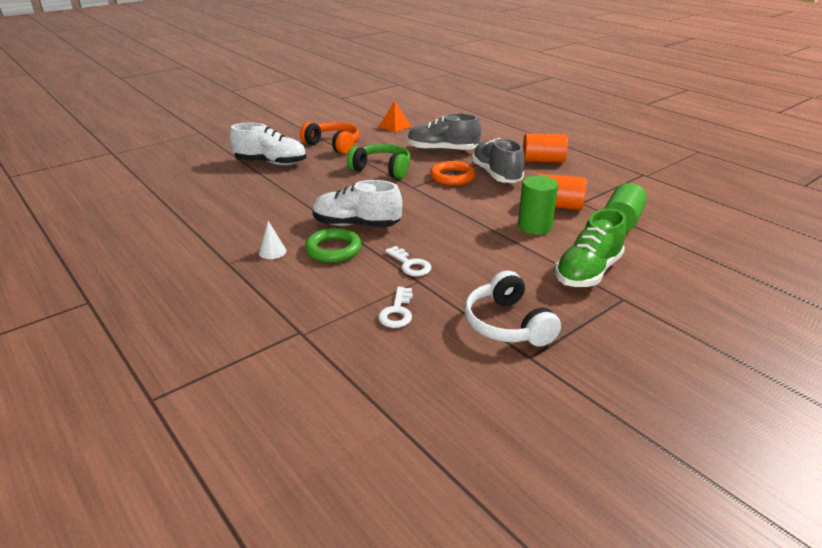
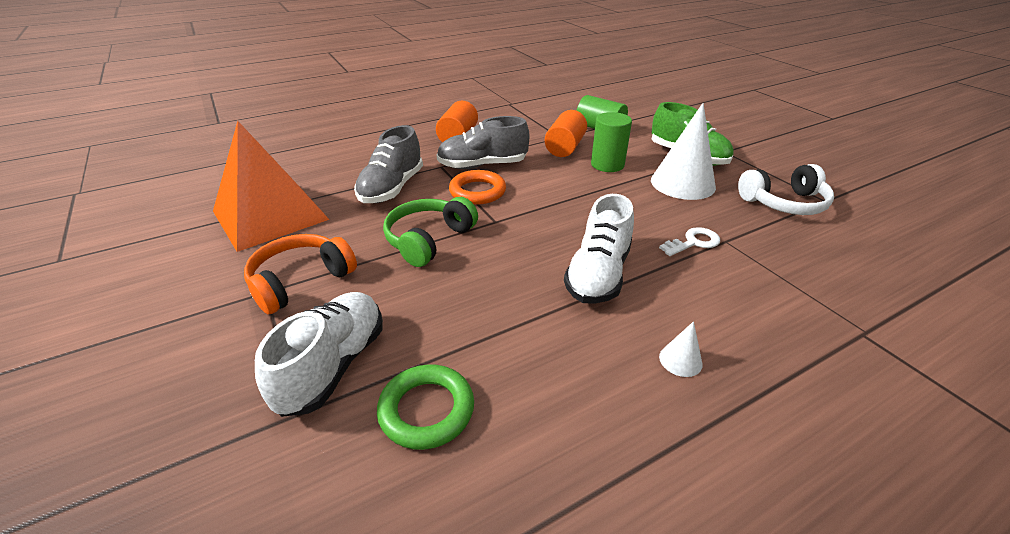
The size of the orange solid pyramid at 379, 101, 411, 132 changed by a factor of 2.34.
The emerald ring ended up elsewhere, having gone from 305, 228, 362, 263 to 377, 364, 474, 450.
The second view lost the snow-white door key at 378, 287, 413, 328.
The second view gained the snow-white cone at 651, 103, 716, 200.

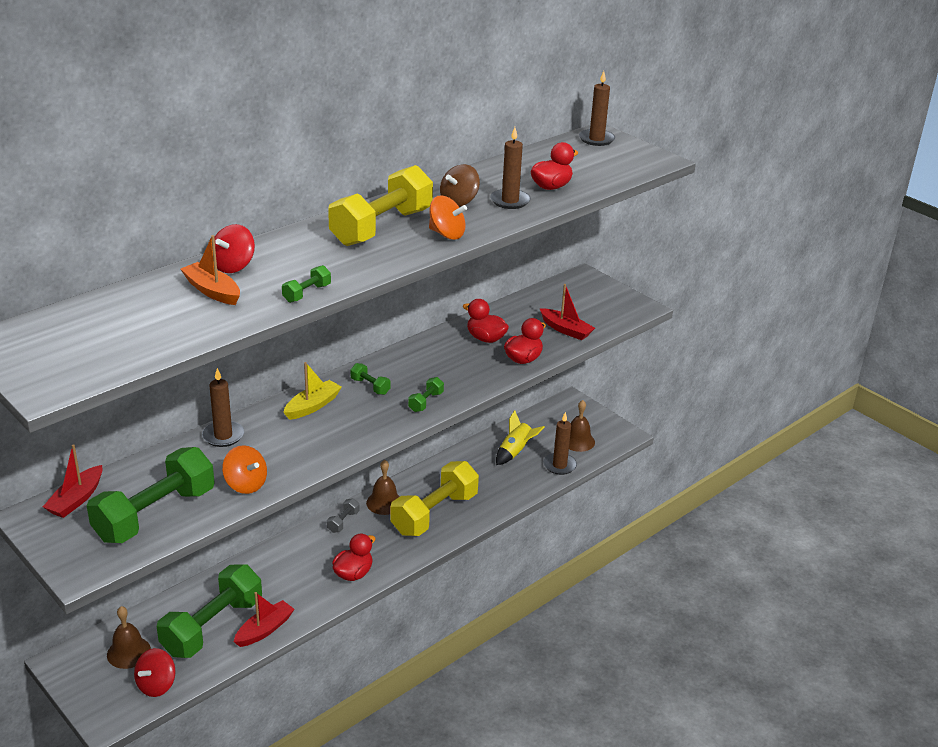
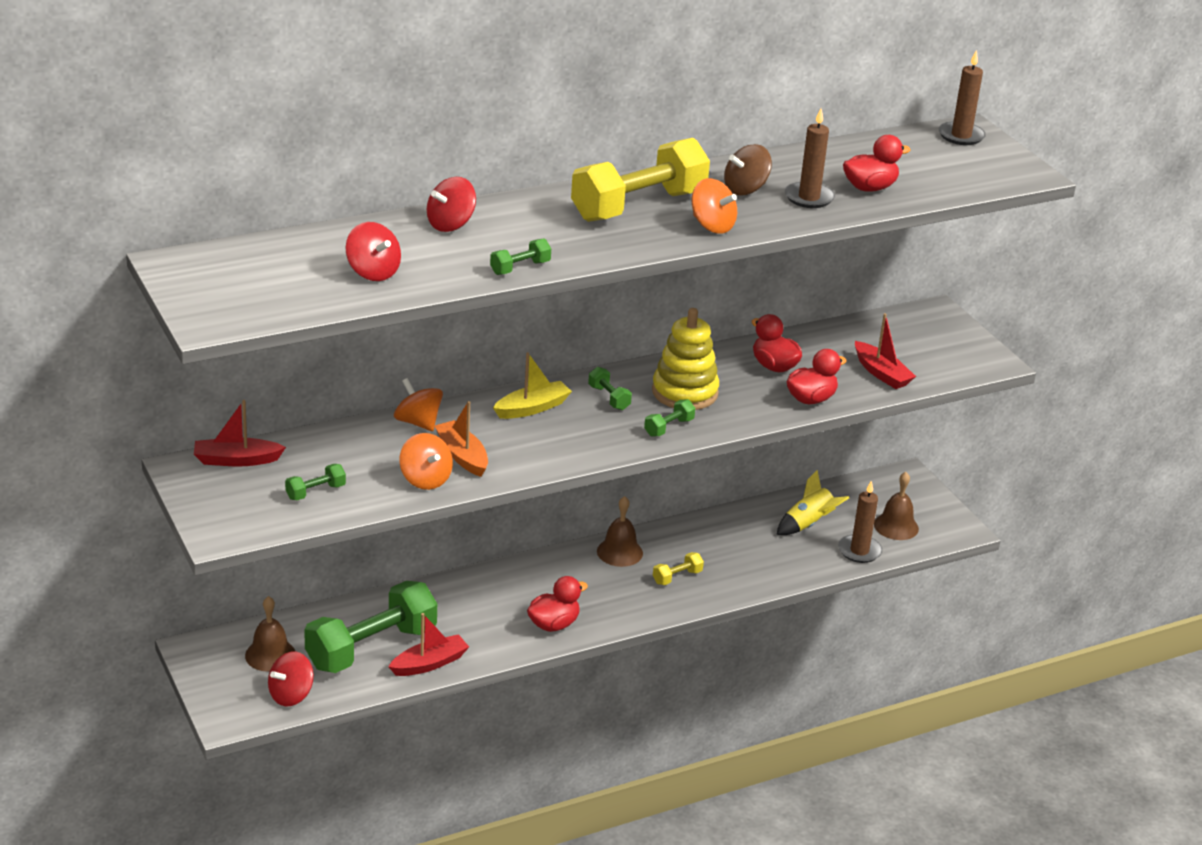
The orange toy boat ended up elsewhere, having gone from 181, 235, 240, 305 to 435, 401, 488, 477.
Where the russet pillar candle stood at 202, 368, 244, 447, the orange toy top came to stand at 394, 378, 443, 431.
The red toy boat at 43, 444, 102, 518 ended up facing another way, 45 degrees clockwise from before.
The size of the emerald dumbbell at 87, 447, 215, 543 changed by a factor of 0.41.
The size of the golden dumbbell at 390, 461, 479, 536 changed by a factor of 0.41.
The second view lost the grey dumbbell at 327, 498, 359, 533.
The second view gained the red toy top at 346, 222, 401, 281.
The second view gained the golden stacking toy at 652, 308, 719, 410.

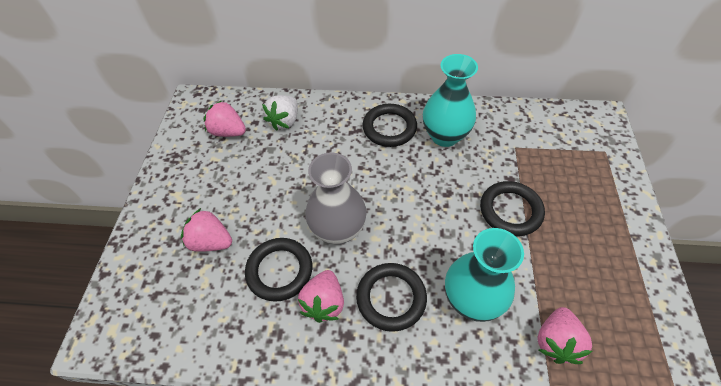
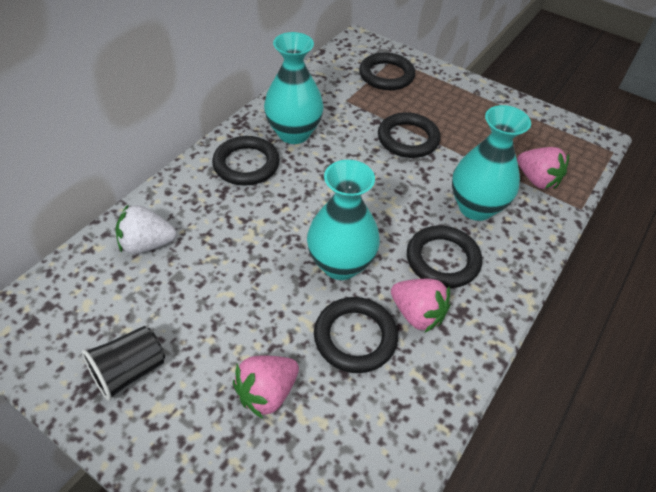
The snow-white strawberry at 262, 95, 298, 131 ended up facing another way, 120 degrees clockwise from before.
The second view lost the pink strawberry at 203, 100, 246, 137.
What was the grey flower vase at 305, 153, 367, 245 turned into the aqua flower vase at 307, 160, 380, 280.
The second view gained the black ring at 359, 52, 415, 90.
The second view gained the black beaker at 82, 326, 165, 401.

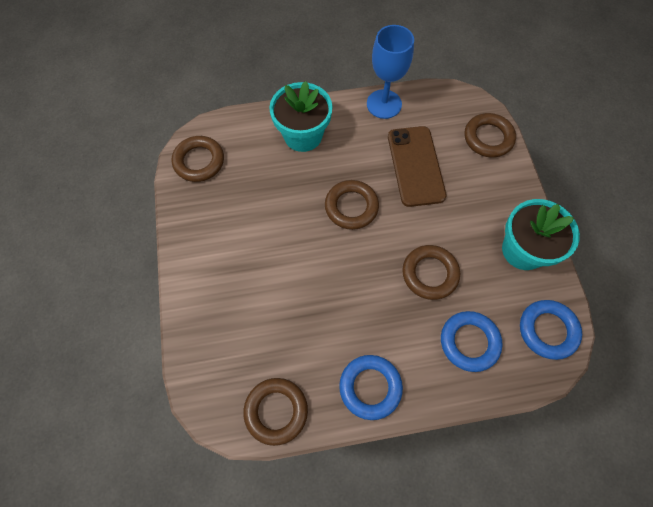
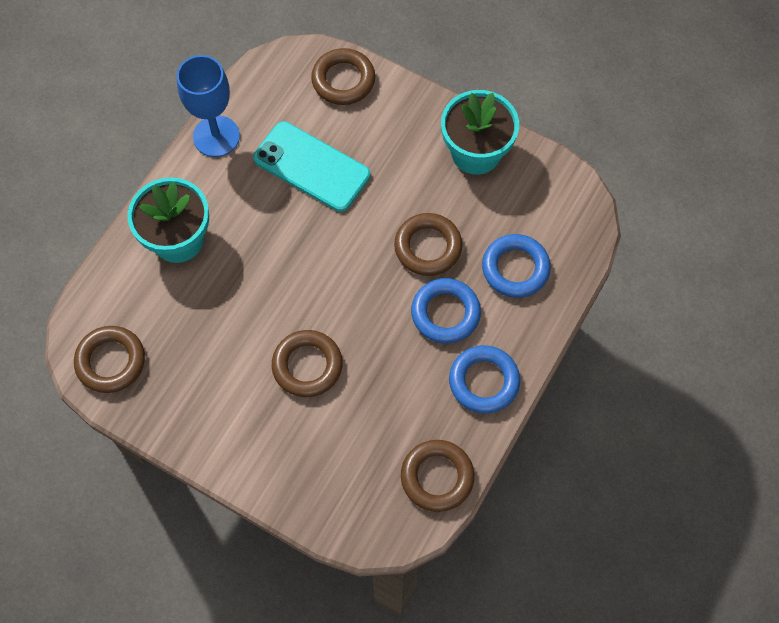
What was the russet smartphone at 388, 126, 447, 207 turned into the aqua smartphone at 253, 121, 370, 212.
The russet ring ended up elsewhere, having gone from 325, 180, 379, 230 to 272, 330, 343, 397.
The royal blue ring ended up elsewhere, having gone from 520, 300, 582, 360 to 411, 278, 481, 344.

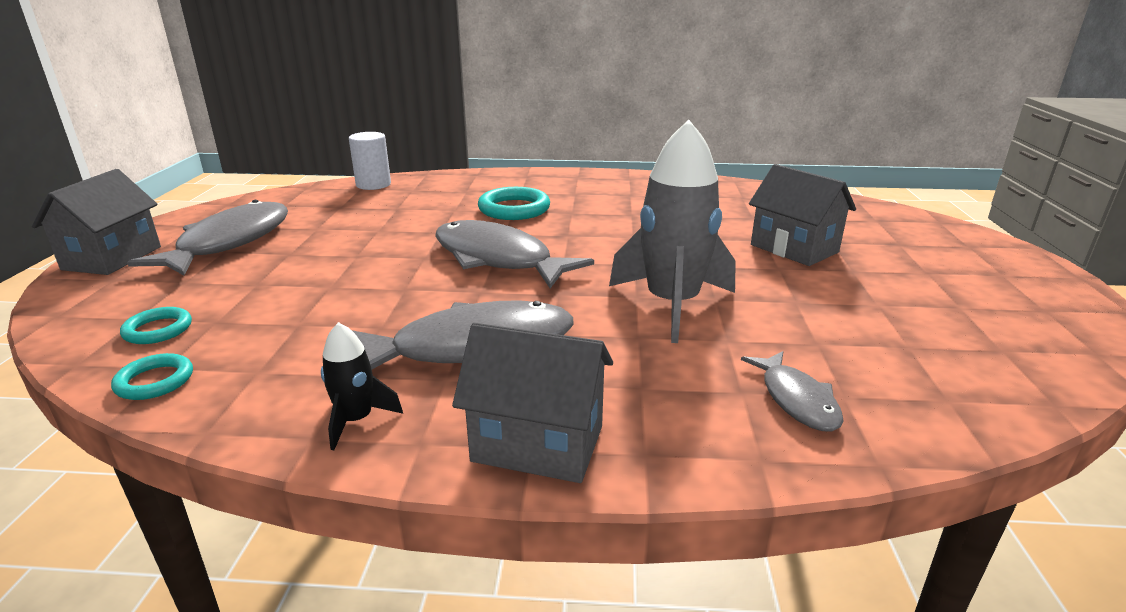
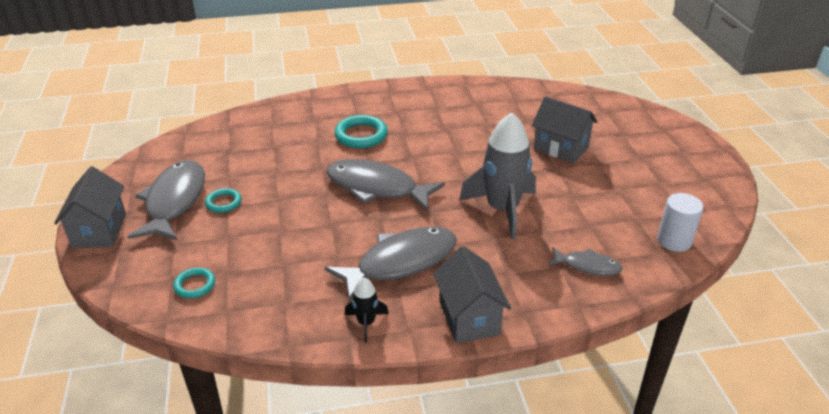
The snow-white cylinder shape ended up elsewhere, having gone from 349, 132, 391, 190 to 657, 193, 703, 252.
The grey toy house at 452, 323, 613, 483 ended up facing another way, 75 degrees clockwise from before.
The grey fish at 741, 351, 843, 432 ended up facing another way, 45 degrees counterclockwise from before.
The aqua ring ended up elsewhere, having gone from 111, 353, 193, 400 to 205, 188, 241, 213.

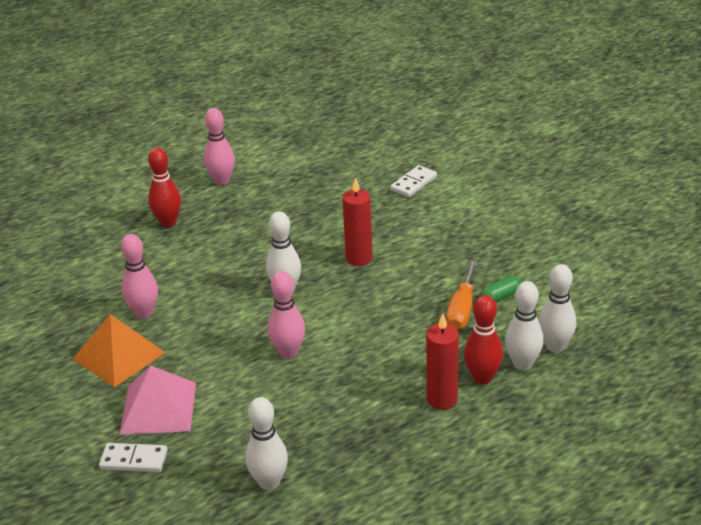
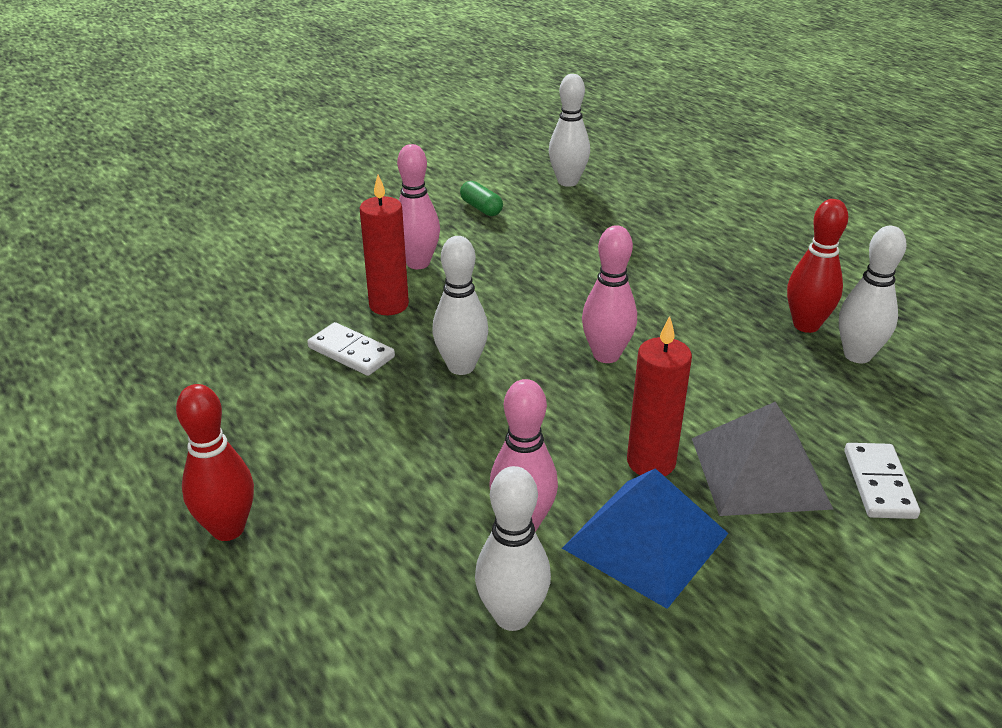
The pink bowling pin ended up elsewhere, having gone from 204, 108, 235, 185 to 397, 144, 440, 269.
The snow-white domino ended up elsewhere, having gone from 390, 165, 437, 197 to 307, 322, 395, 376.
The second view lost the orange screwdriver at 446, 260, 478, 330.
The snow-white bowling pin ended up elsewhere, having gone from 505, 281, 544, 370 to 475, 466, 551, 631.
The red bowling pin ended up elsewhere, having gone from 464, 295, 503, 385 to 787, 199, 848, 333.
The red pillar candle ended up elsewhere, having gone from 426, 313, 459, 410 to 627, 316, 692, 476.
What was the orange solid pyramid at 73, 314, 166, 388 turned into the royal blue solid pyramid at 562, 468, 729, 609.
What was the pink solid pyramid at 119, 366, 196, 435 turned into the grey solid pyramid at 692, 402, 833, 516.

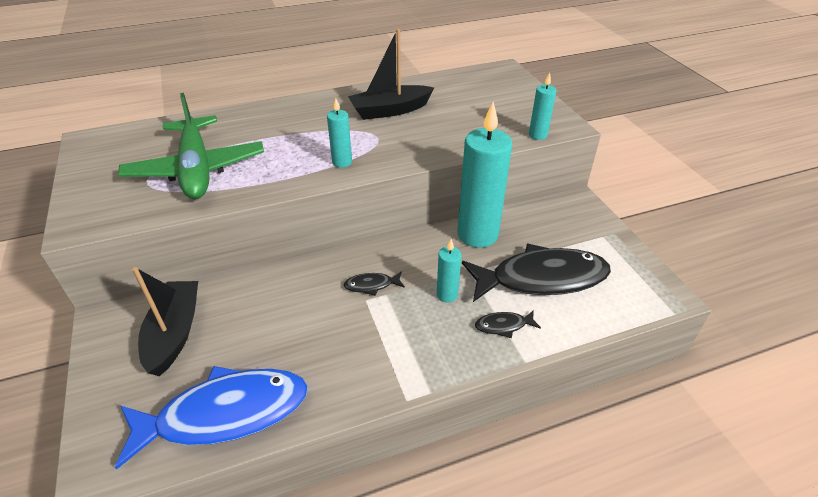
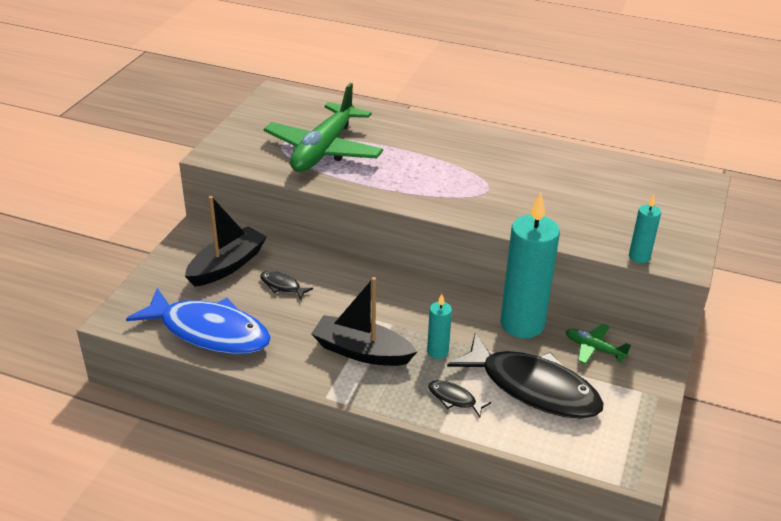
The black toy boat ended up elsewhere, having gone from 348, 29, 434, 120 to 311, 277, 418, 366.
The second view lost the aqua pillar candle at 327, 98, 352, 168.
The black fish ended up elsewhere, having gone from 344, 271, 405, 296 to 260, 271, 313, 300.
The second view gained the emerald plane at 566, 324, 631, 364.

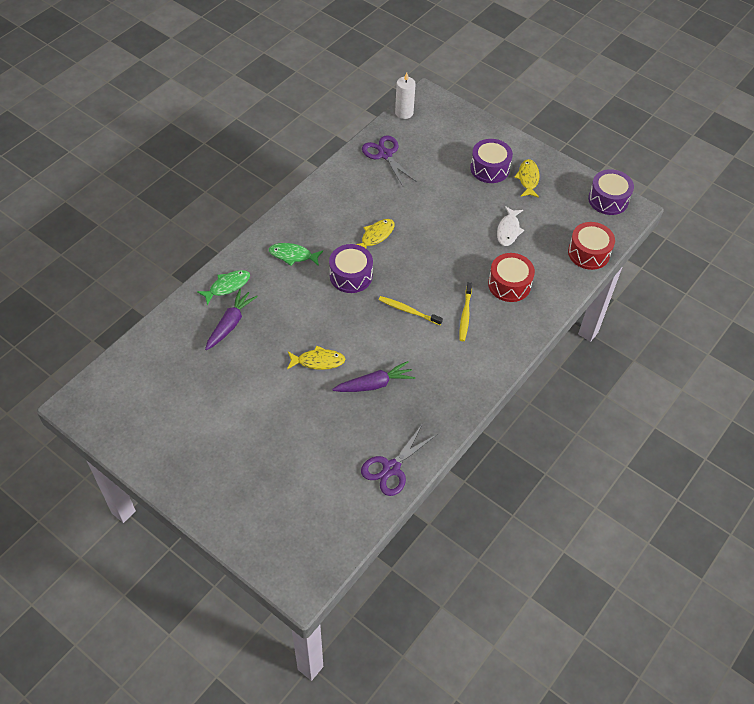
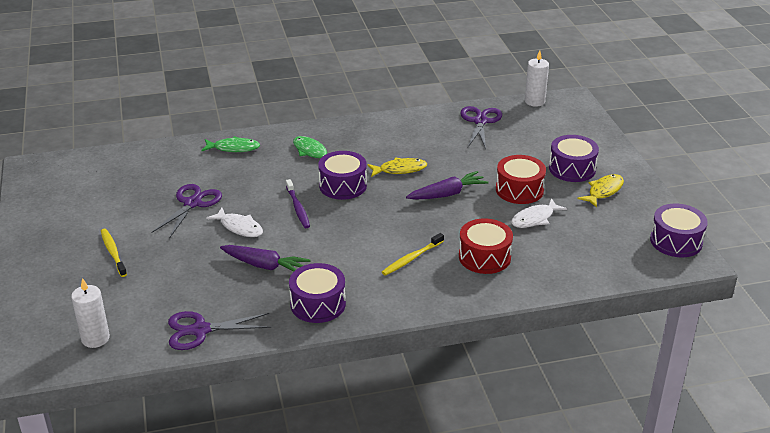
The red snare drum ended up elsewhere, having gone from 568, 222, 615, 270 to 496, 155, 546, 204.
The royal purple toy carrot ended up elsewhere, having gone from 205, 289, 258, 350 to 406, 171, 489, 200.
The golden toothbrush ended up elsewhere, having gone from 378, 296, 443, 325 to 101, 229, 127, 277.
What was the golden fish at 287, 346, 345, 370 turned into the snow-white fish at 206, 208, 263, 237.
The second view gained the royal purple toothbrush at 286, 179, 310, 228.
The second view gained the royal purple scissors at 152, 184, 222, 239.
The second view gained the royal purple snare drum at 289, 263, 346, 323.
The second view gained the snow-white pillar candle at 71, 278, 110, 348.

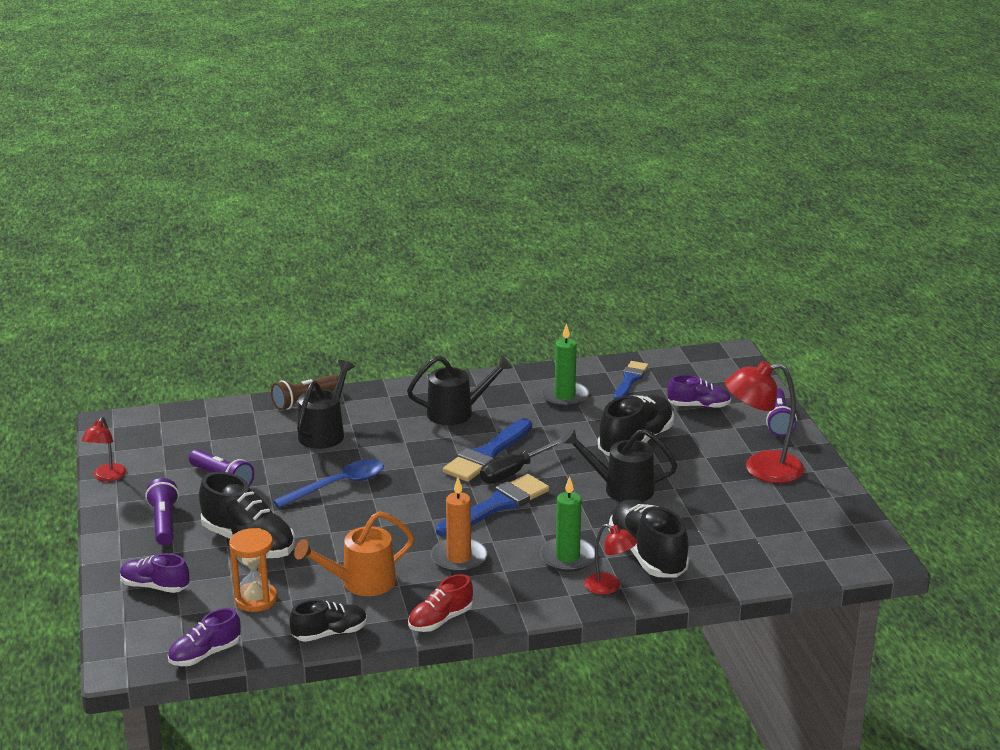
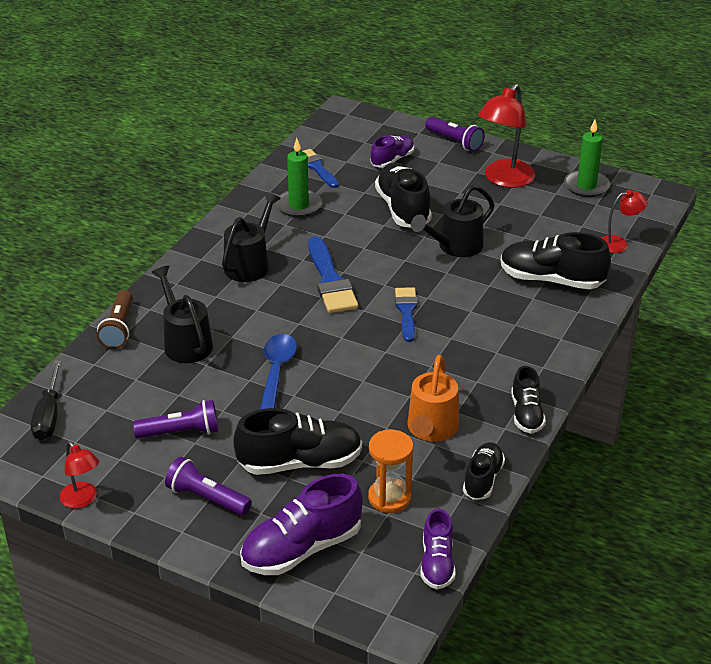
The black screwdriver ended up elsewhere, having gone from 480, 439, 562, 484 to 31, 360, 61, 441.
The size of the royal blue paintbrush at 436, 474, 549, 536 changed by a factor of 0.65.
The emerald pillar candle ended up elsewhere, having gone from 540, 476, 595, 572 to 564, 119, 610, 197.
The second view lost the orange pillar candle at 431, 478, 487, 573.
The red desk lamp ended up elsewhere, having gone from 584, 524, 637, 595 to 601, 190, 648, 253.
The size of the royal purple sneaker at 120, 553, 189, 593 changed by a factor of 1.67.
What was the red sneaker at 408, 574, 473, 632 turned into the black sneaker at 511, 366, 546, 434.

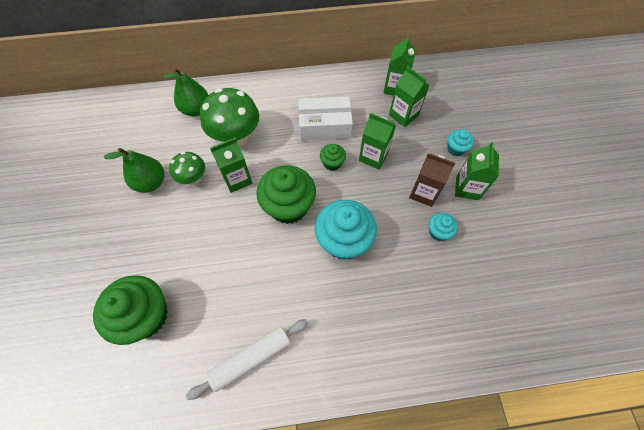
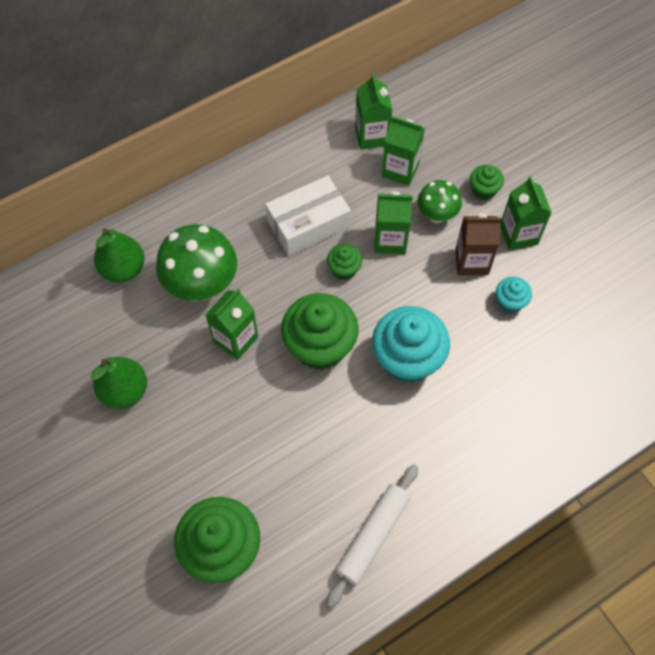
What was the aqua cupcake at 447, 129, 474, 156 turned into the emerald cupcake at 470, 165, 504, 200.
The emerald toadstool ended up elsewhere, having gone from 169, 152, 205, 185 to 418, 180, 462, 223.

